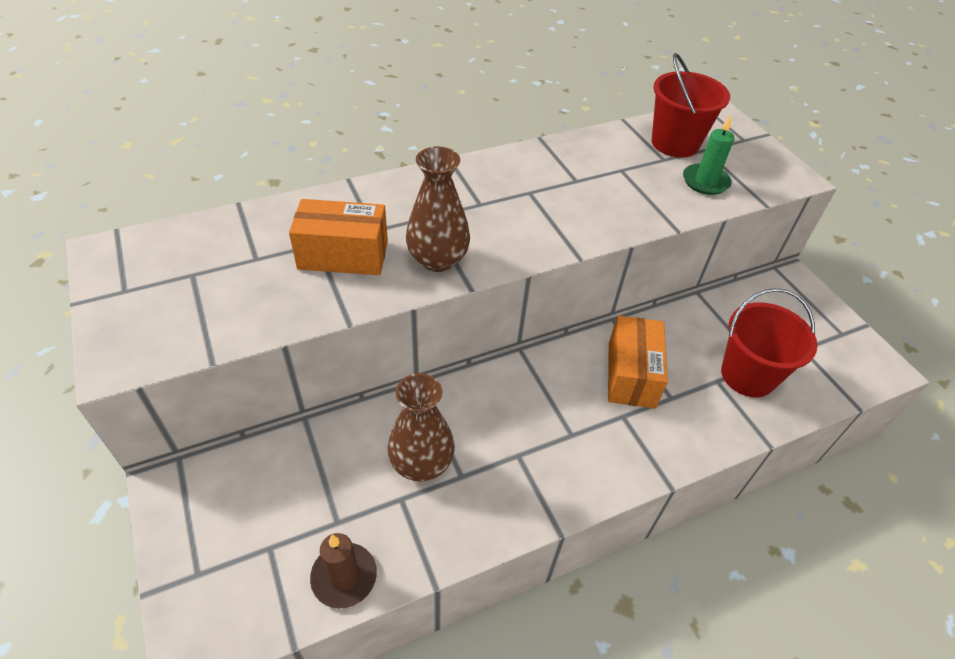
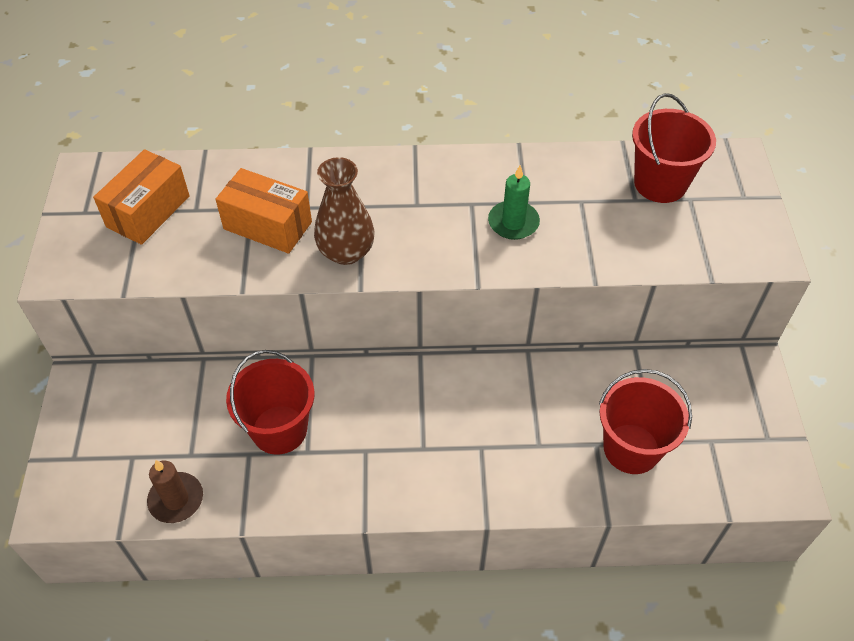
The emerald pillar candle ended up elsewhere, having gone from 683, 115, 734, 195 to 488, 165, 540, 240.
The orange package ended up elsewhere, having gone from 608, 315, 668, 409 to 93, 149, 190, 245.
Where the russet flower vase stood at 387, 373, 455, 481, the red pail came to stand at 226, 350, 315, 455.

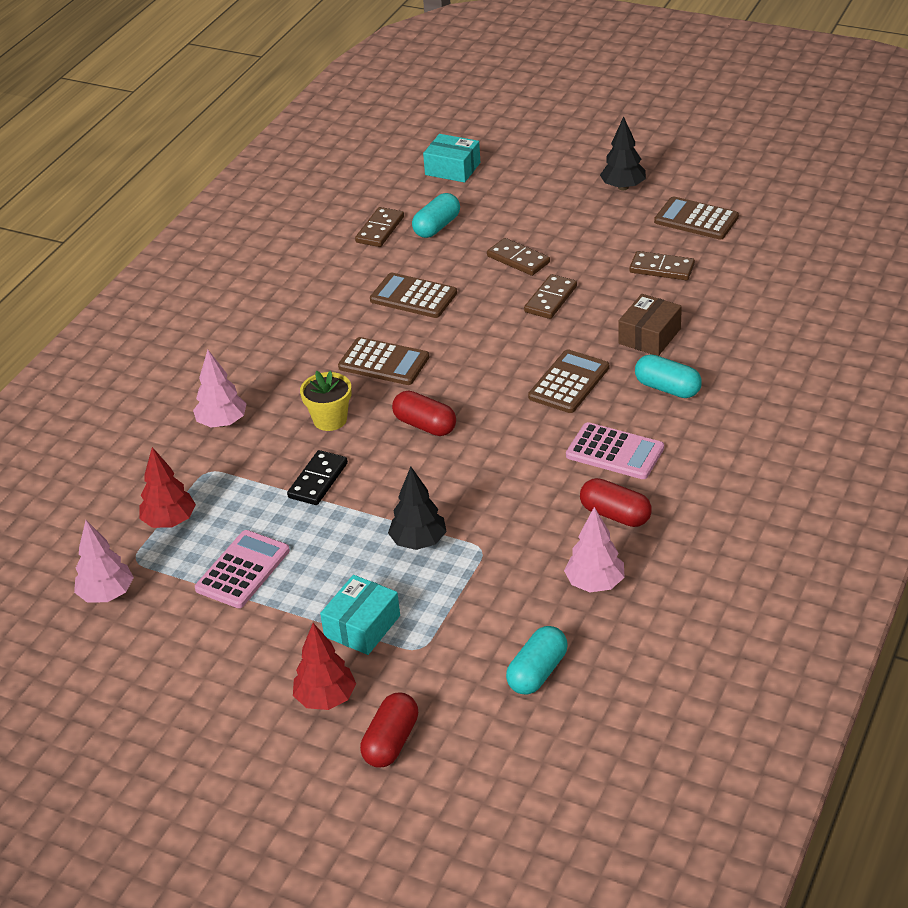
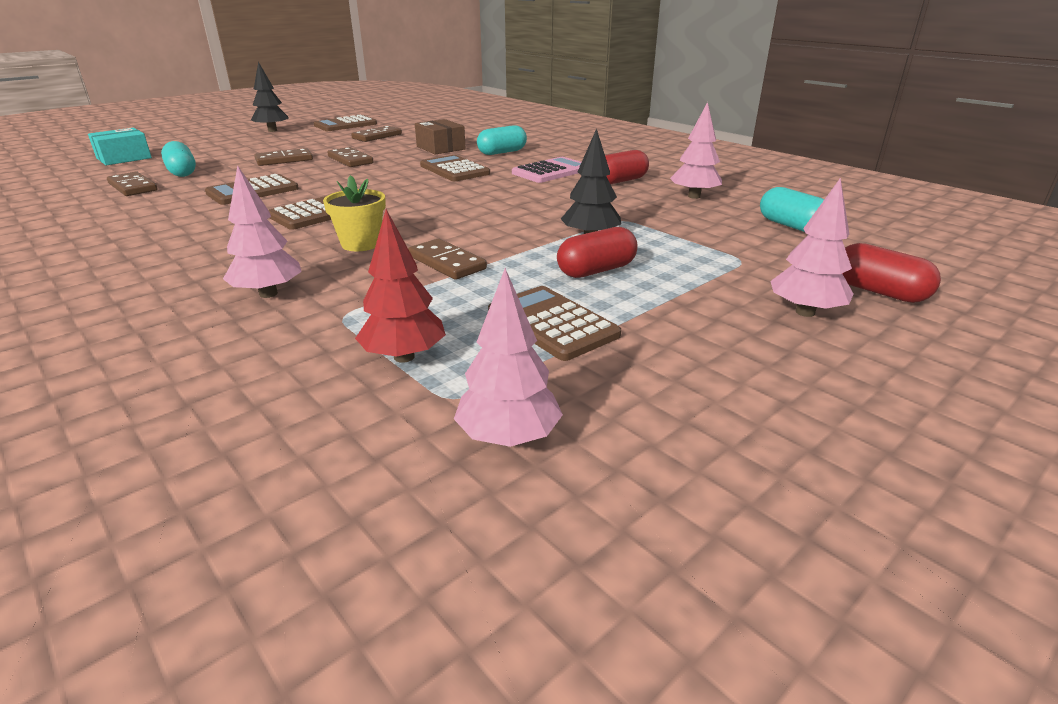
The red pill ended up elsewhere, having gone from 392, 391, 456, 436 to 557, 227, 638, 278.
What was the black domino at 287, 450, 348, 505 turned into the russet domino at 408, 239, 487, 280.
What was the pink adding machine at 195, 530, 290, 608 turned into the russet adding machine at 488, 286, 621, 361.
The second view lost the aqua package at 320, 575, 400, 655.
What was the red fir tree at 293, 623, 356, 710 turned into the pink fir tree at 770, 178, 853, 317.

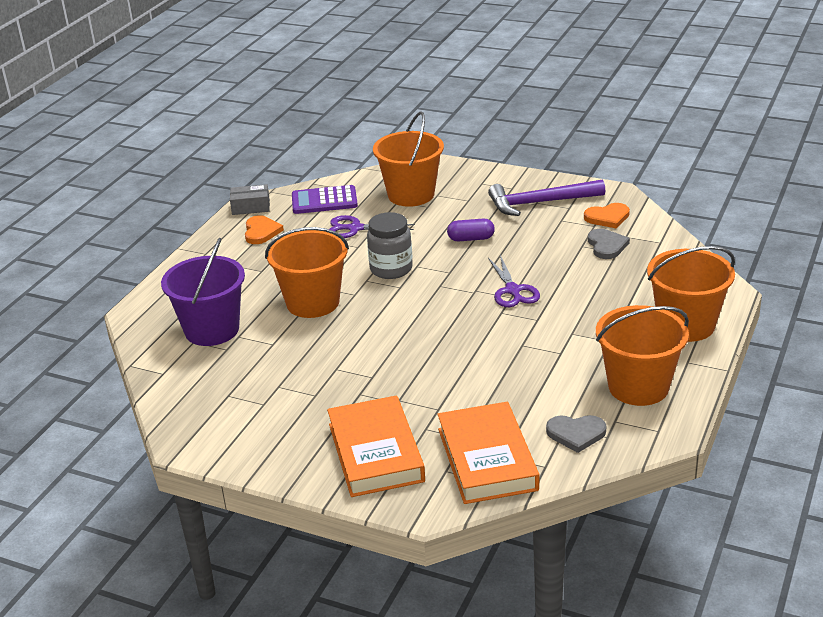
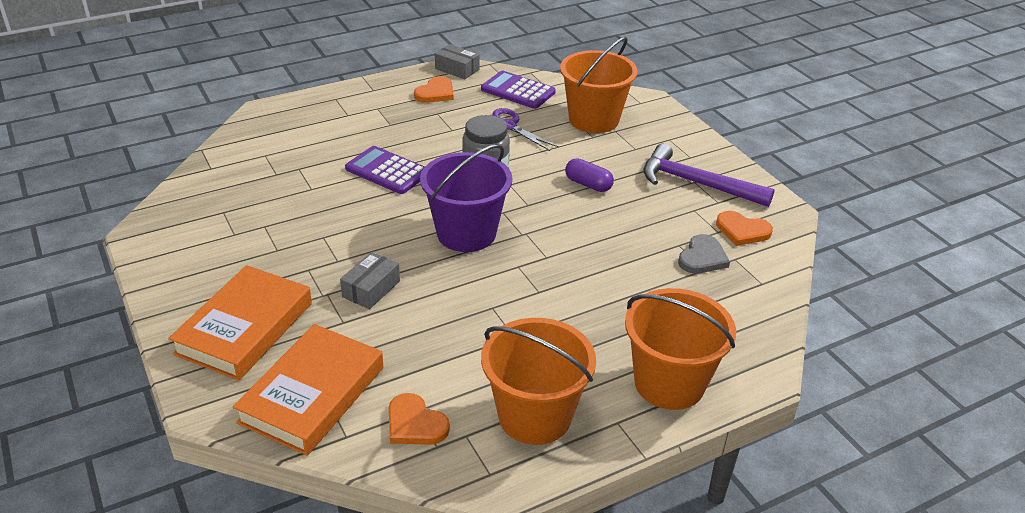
Where the orange pail stood at 265, 227, 349, 318, the royal purple adding machine came to stand at 345, 146, 425, 194.
The royal purple pail ended up elsewhere, having gone from 161, 238, 245, 346 to 420, 144, 512, 252.
The second view lost the royal purple scissors at 488, 255, 540, 307.
What was the grey heart at 546, 415, 606, 453 turned into the orange heart at 388, 393, 450, 445.
The second view gained the grey package at 340, 252, 400, 309.

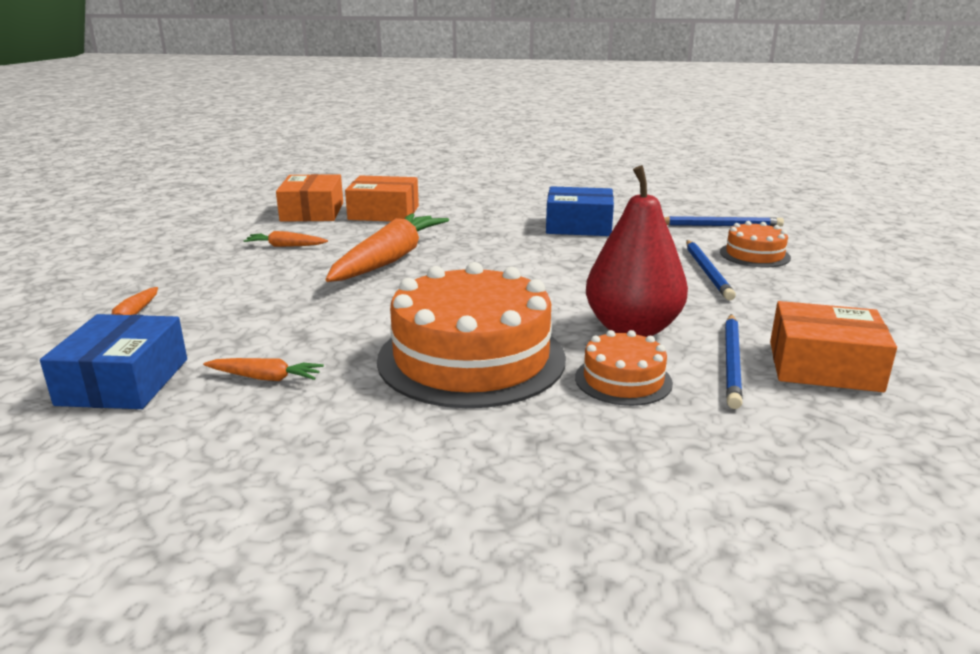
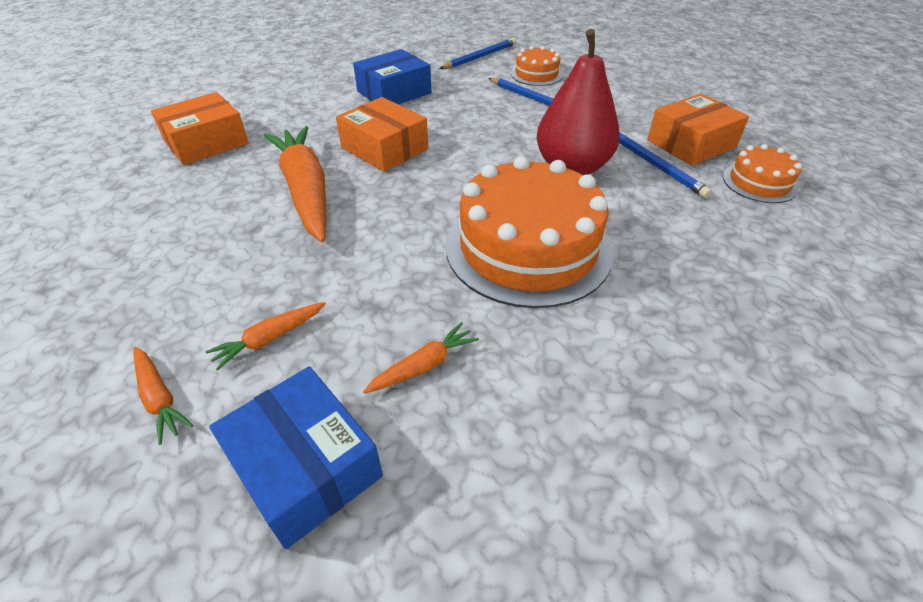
The orange package ended up elsewhere, having gone from 276, 174, 343, 222 to 336, 97, 428, 172.
The orange toy carrot ended up elsewhere, having gone from 243, 231, 328, 247 to 205, 302, 326, 370.
The orange gateau ended up elsewhere, having gone from 575, 330, 673, 406 to 723, 144, 802, 203.

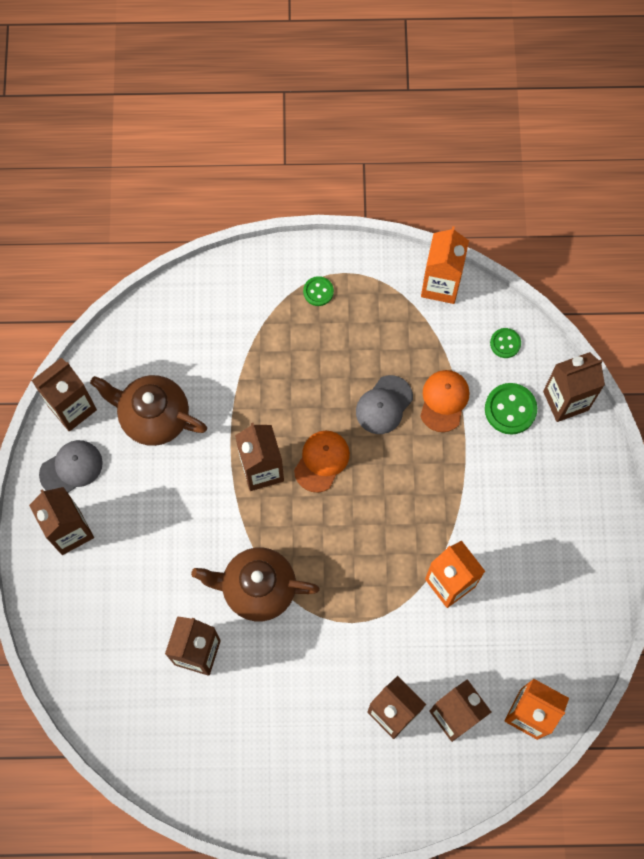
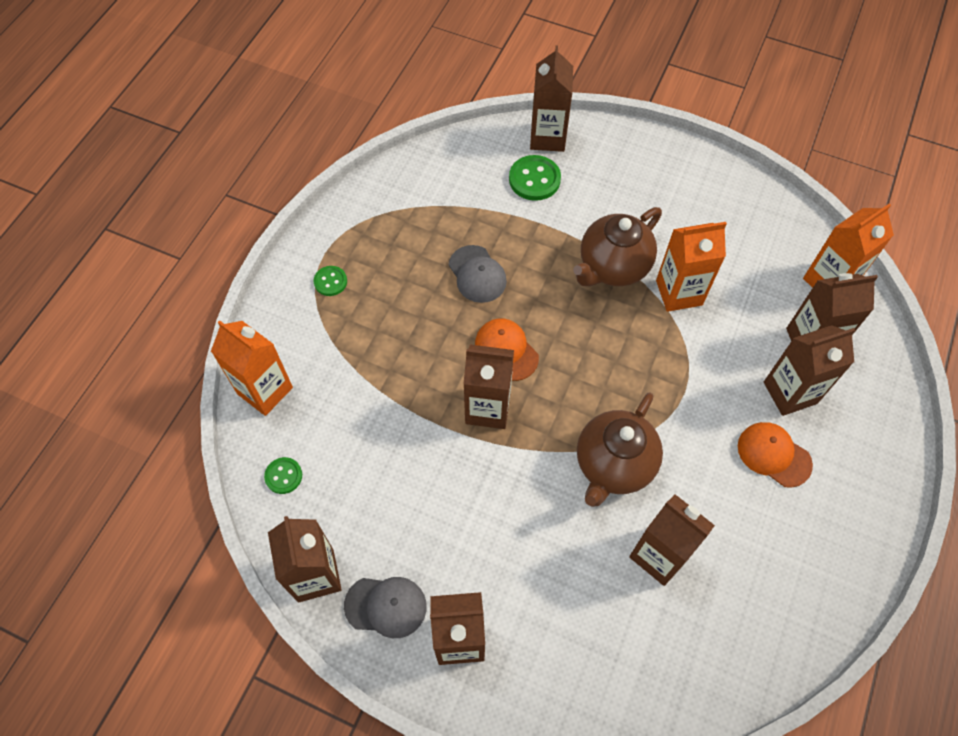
The orange milk carton ended up elsewhere, having gone from 421, 226, 469, 304 to 211, 320, 293, 416.
The emerald button ended up elsewhere, having gone from 490, 328, 521, 358 to 264, 457, 302, 494.
The orange peaked cap ended up elsewhere, having gone from 420, 370, 470, 432 to 738, 422, 813, 488.
The russet teapot ended up elsewhere, having gone from 90, 375, 207, 446 to 573, 207, 662, 286.
The grey peaked cap at 39, 440, 103, 493 ended up facing another way, 105 degrees clockwise from before.

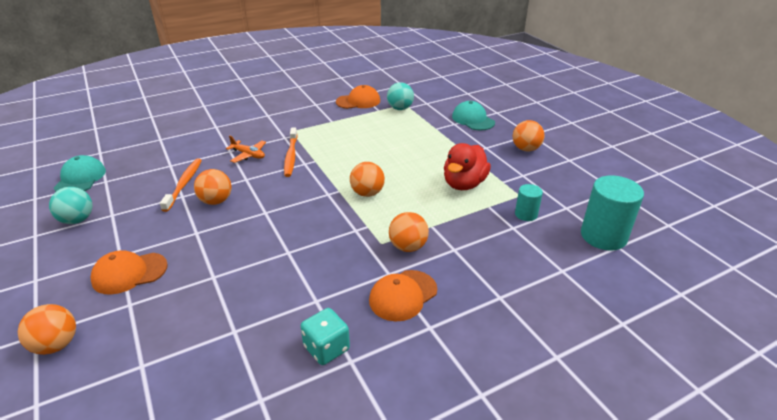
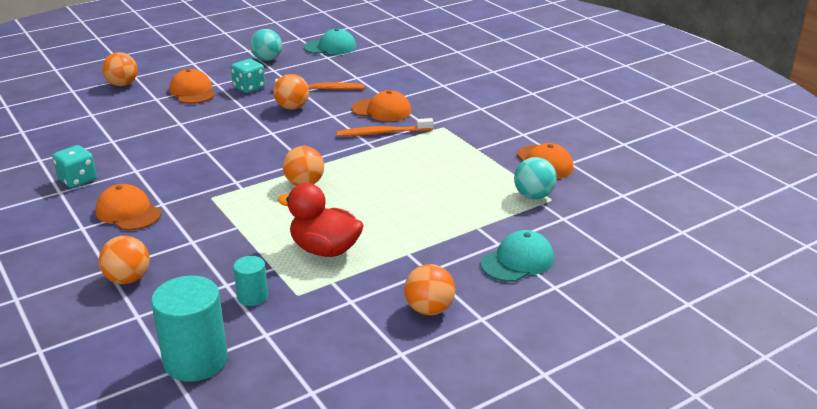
Where the orange plane stood at 226, 135, 266, 163, the orange peaked cap came to stand at 352, 90, 411, 121.
The orange play ball ended up elsewhere, having gone from 389, 212, 429, 252 to 99, 236, 150, 284.
The second view gained the aqua die at 231, 59, 265, 93.

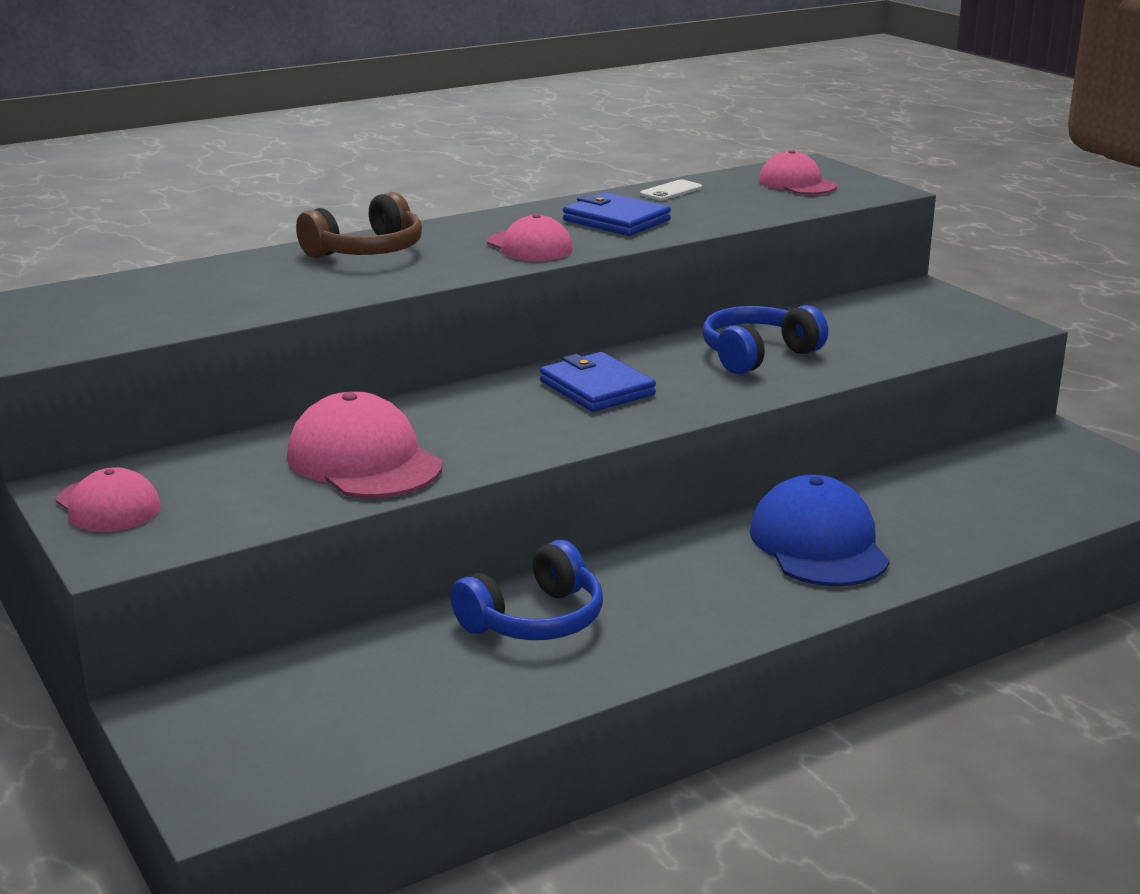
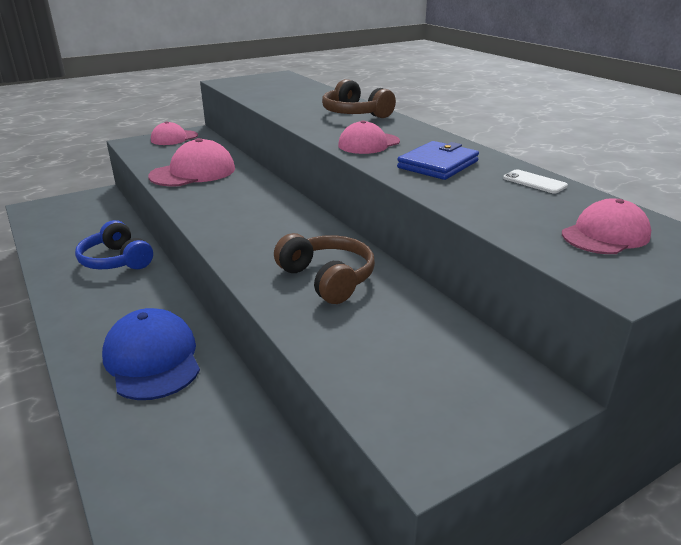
What was the royal blue over-ear headphones at 703, 305, 828, 374 turned into the russet over-ear headphones at 274, 233, 375, 304.
The second view lost the royal blue card wallet at 540, 352, 656, 412.
The royal blue peaked cap at 749, 475, 890, 586 ended up facing another way, 105 degrees counterclockwise from before.

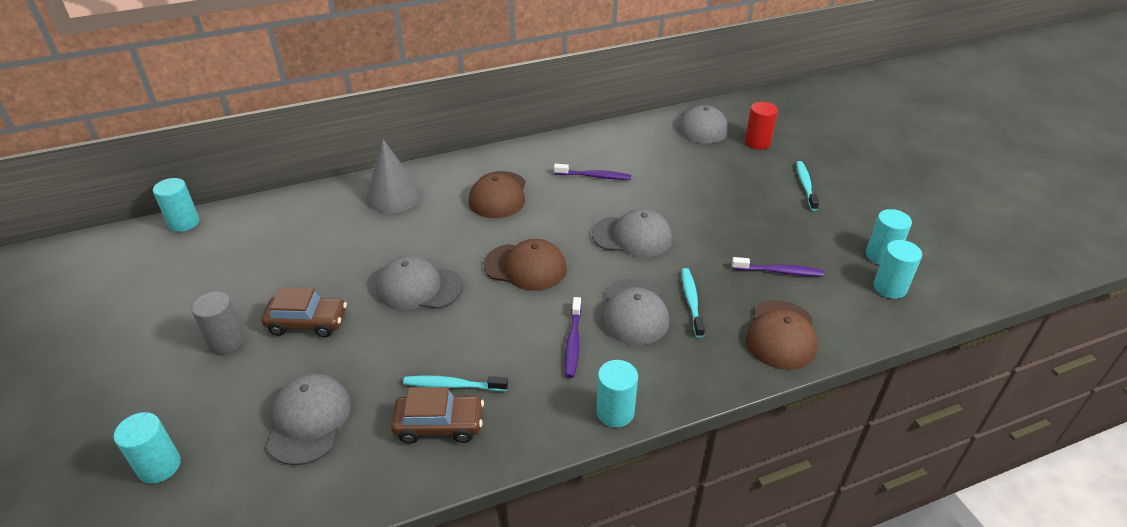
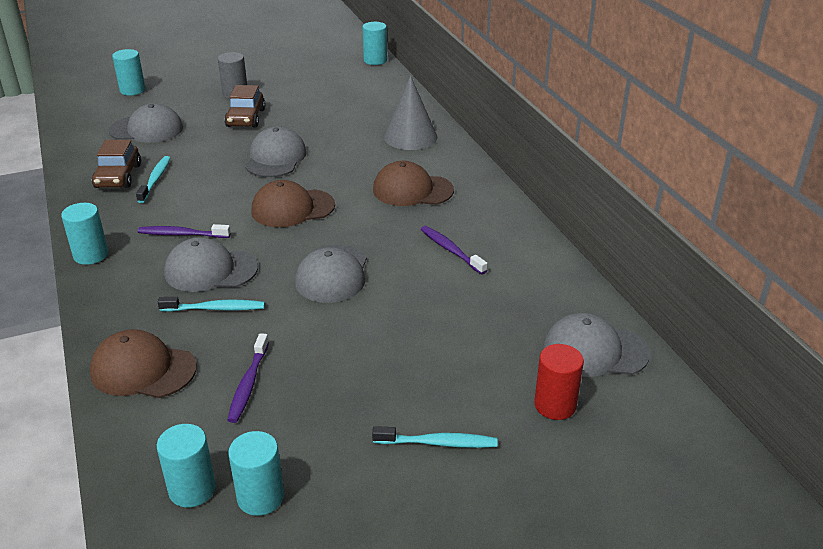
The royal purple toothbrush at 554, 164, 631, 180 ended up facing another way, 135 degrees clockwise from before.
The russet peaked cap at 484, 239, 567, 291 ended up facing another way, 60 degrees clockwise from before.

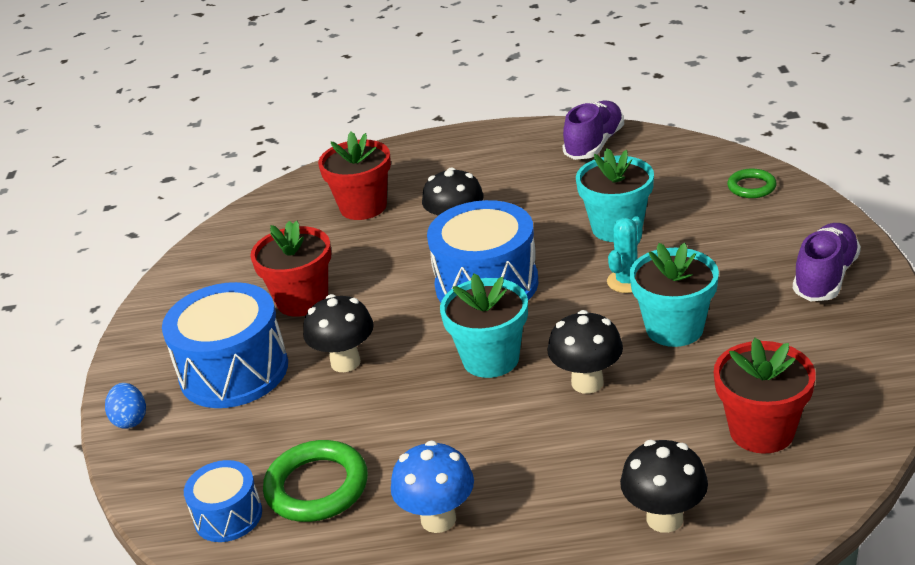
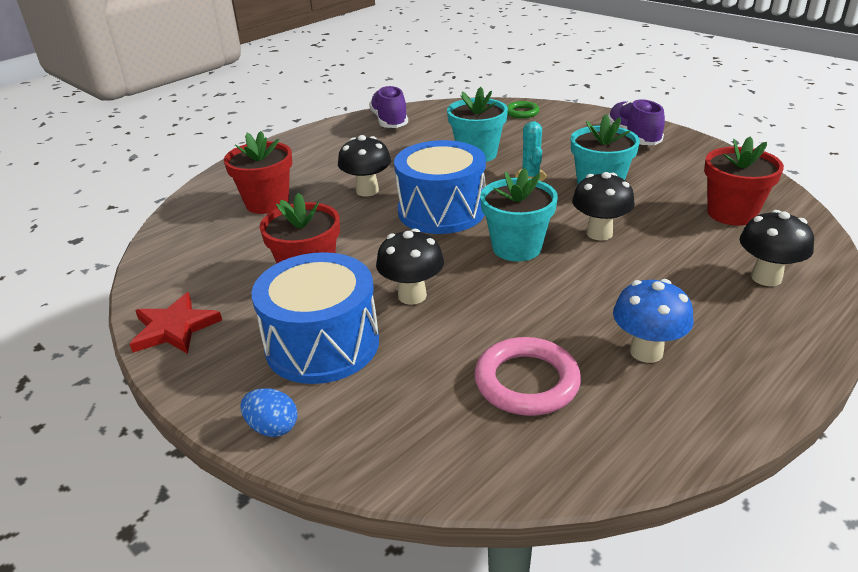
What was the emerald ring at 263, 440, 368, 522 turned into the pink ring at 474, 337, 581, 416.
The second view lost the royal blue snare drum at 184, 460, 262, 542.
The second view gained the red five-pointed star at 130, 292, 222, 354.

